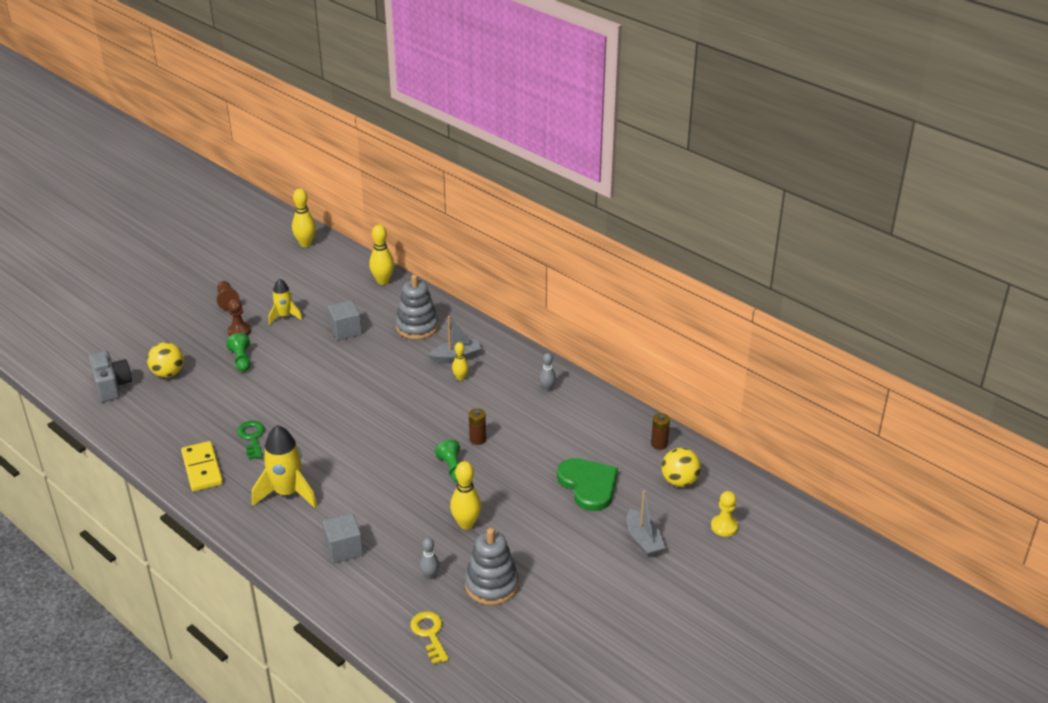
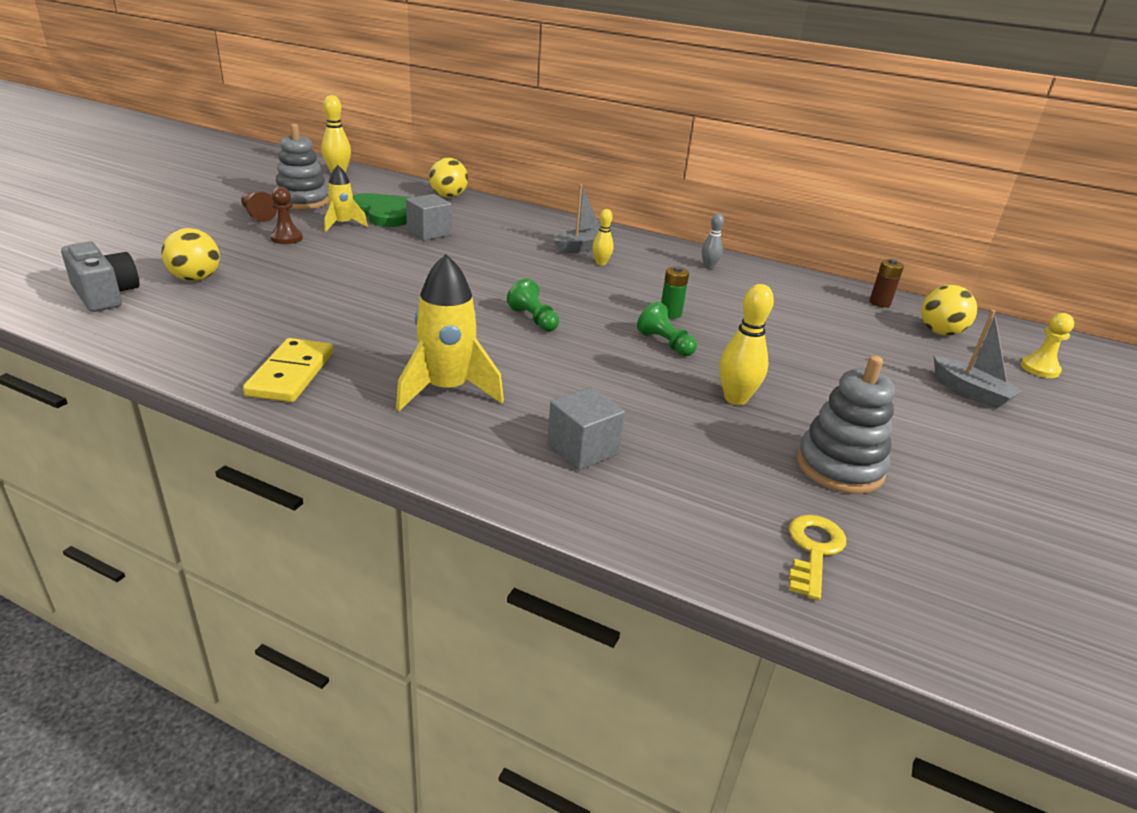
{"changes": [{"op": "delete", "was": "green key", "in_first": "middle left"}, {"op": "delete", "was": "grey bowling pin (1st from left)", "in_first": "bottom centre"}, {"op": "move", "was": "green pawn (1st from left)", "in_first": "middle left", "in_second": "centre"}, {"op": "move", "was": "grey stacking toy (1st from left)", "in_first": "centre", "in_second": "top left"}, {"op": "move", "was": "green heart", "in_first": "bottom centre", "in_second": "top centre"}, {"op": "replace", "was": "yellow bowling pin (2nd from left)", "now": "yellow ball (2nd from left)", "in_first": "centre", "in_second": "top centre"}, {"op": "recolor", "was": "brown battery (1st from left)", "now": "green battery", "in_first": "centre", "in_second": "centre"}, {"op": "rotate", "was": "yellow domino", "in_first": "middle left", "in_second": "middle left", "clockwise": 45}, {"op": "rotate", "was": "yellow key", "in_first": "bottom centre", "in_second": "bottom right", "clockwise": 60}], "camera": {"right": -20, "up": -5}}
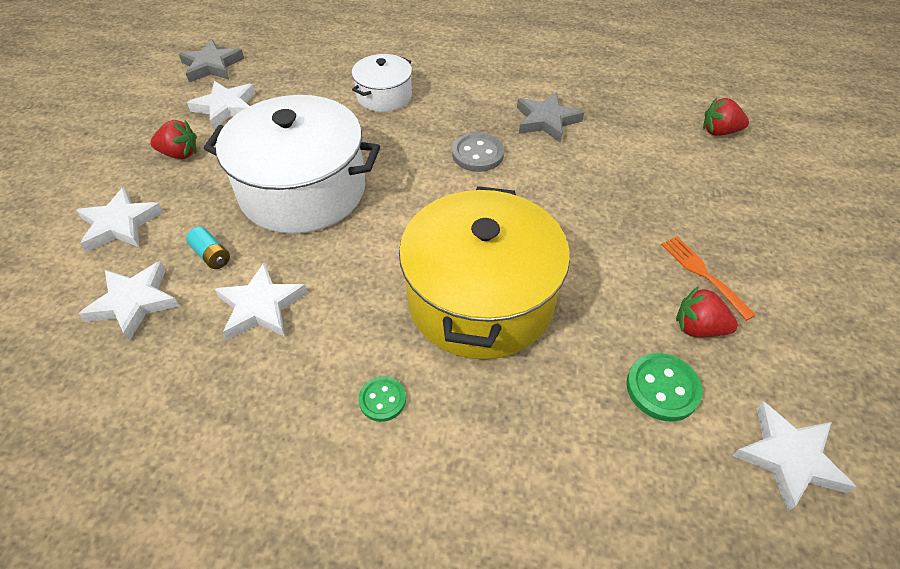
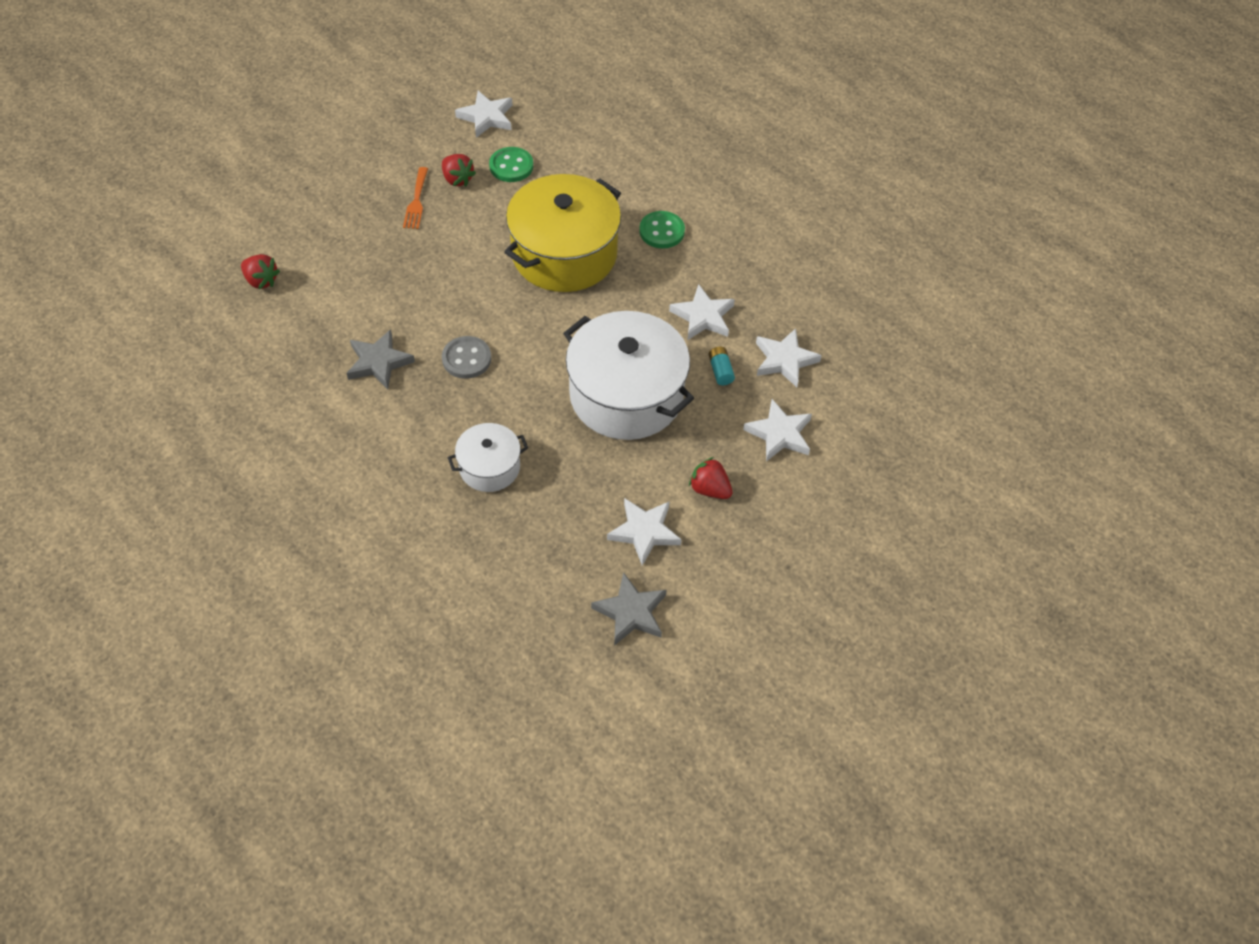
{"changes": [{"op": "resize", "was": "green button (1st from left in the first image)", "in_first": "bottom centre", "in_second": "top centre", "ratio": 1.54}], "camera": {"right": -150, "up": 5}}
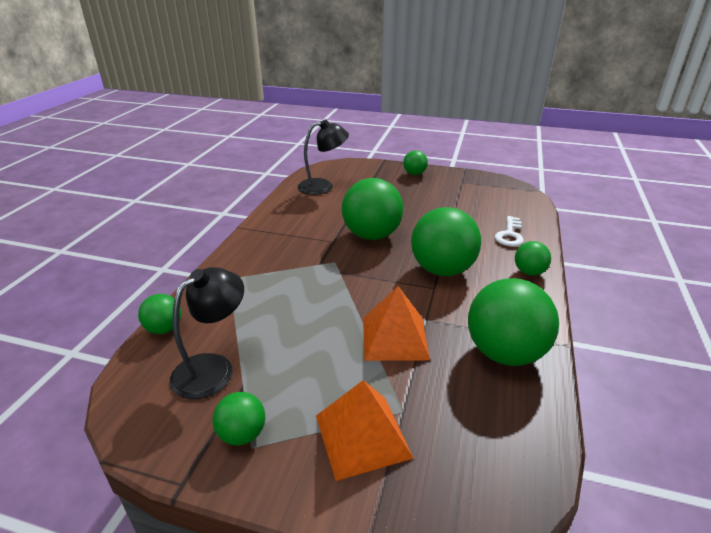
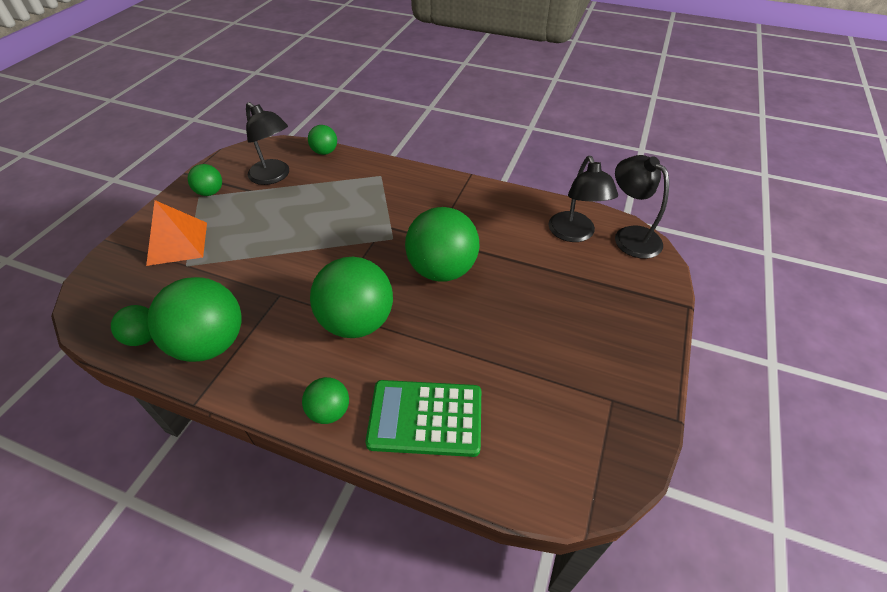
{"changes": [{"op": "delete", "was": "orange pyramid (2nd from left)", "in_first": "centre"}, {"op": "insert", "now": "black lamp (3rd from left)", "in_second": "middle right"}, {"op": "move", "was": "green ball (4th from left in the first image)", "now": "green ball (1st from left)", "in_first": "top centre", "in_second": "middle left"}, {"op": "replace", "was": "white key", "now": "green calculator", "in_first": "middle right", "in_second": "bottom centre"}], "camera": {"right": 95, "up": 15}}
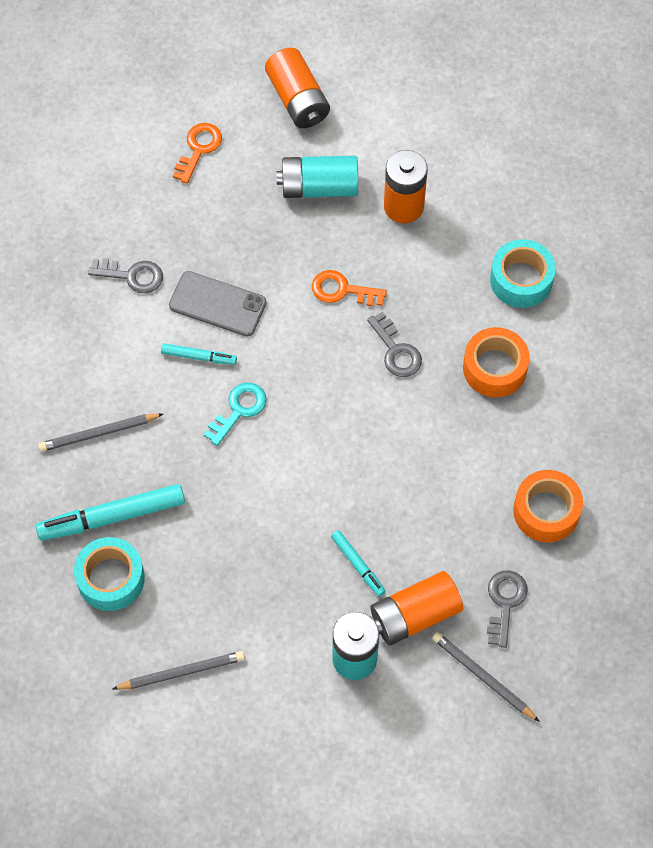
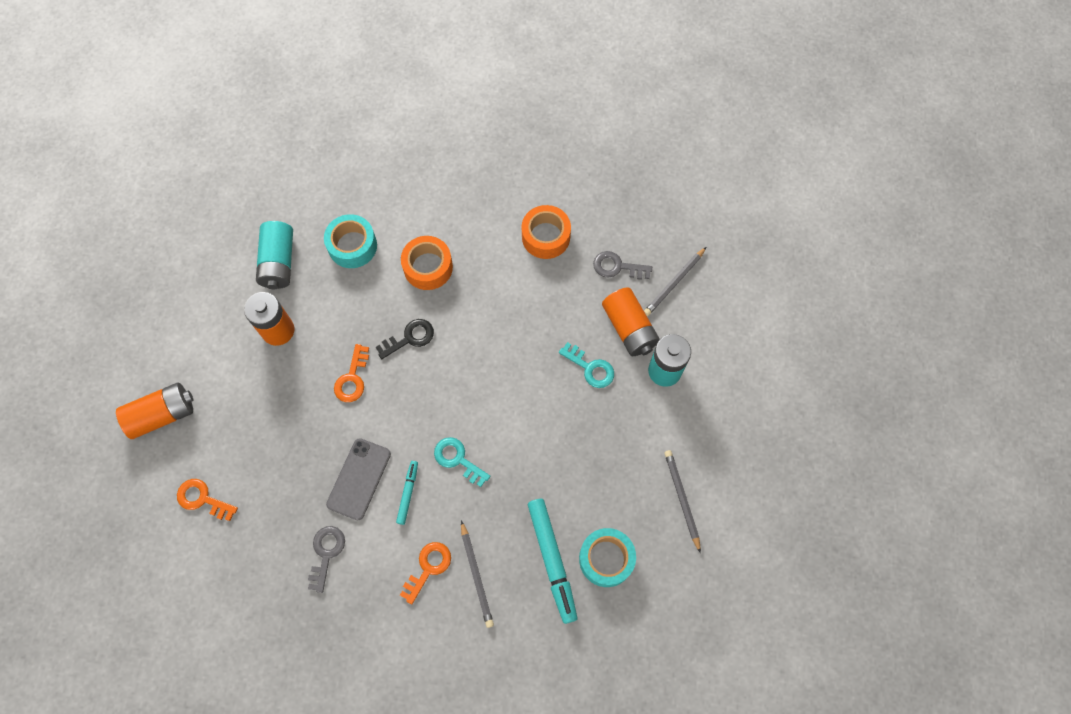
{"changes": [{"op": "insert", "now": "orange key (3rd from left)", "in_second": "bottom centre"}, {"op": "move", "was": "turquoise battery (1st from left)", "in_first": "top centre", "in_second": "middle left"}, {"op": "replace", "was": "turquoise marker (3rd from left)", "now": "turquoise key (2nd from left)", "in_first": "centre", "in_second": "centre"}, {"op": "recolor", "was": "grey key (2nd from left)", "now": "black key", "in_first": "centre", "in_second": "centre"}], "camera": {"right": -90, "up": 5}}
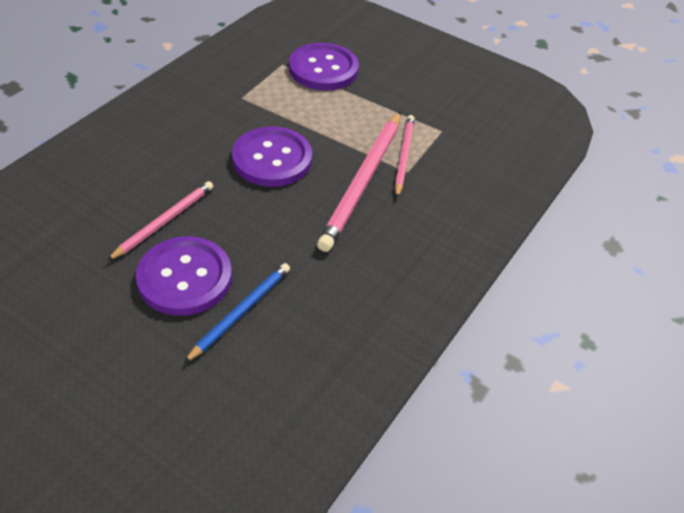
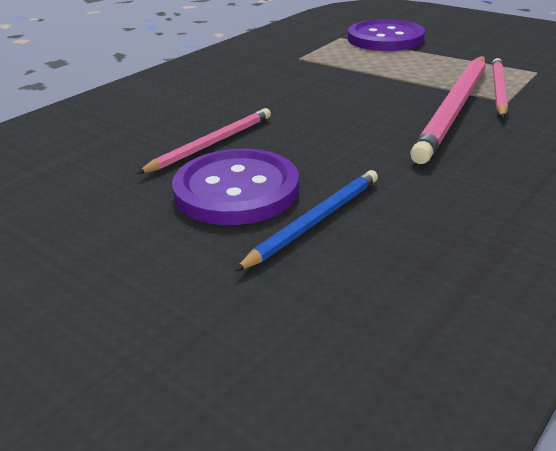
{"changes": [{"op": "delete", "was": "purple button (2nd from left)", "in_first": "top centre"}], "camera": {"right": 10, "up": -15}}
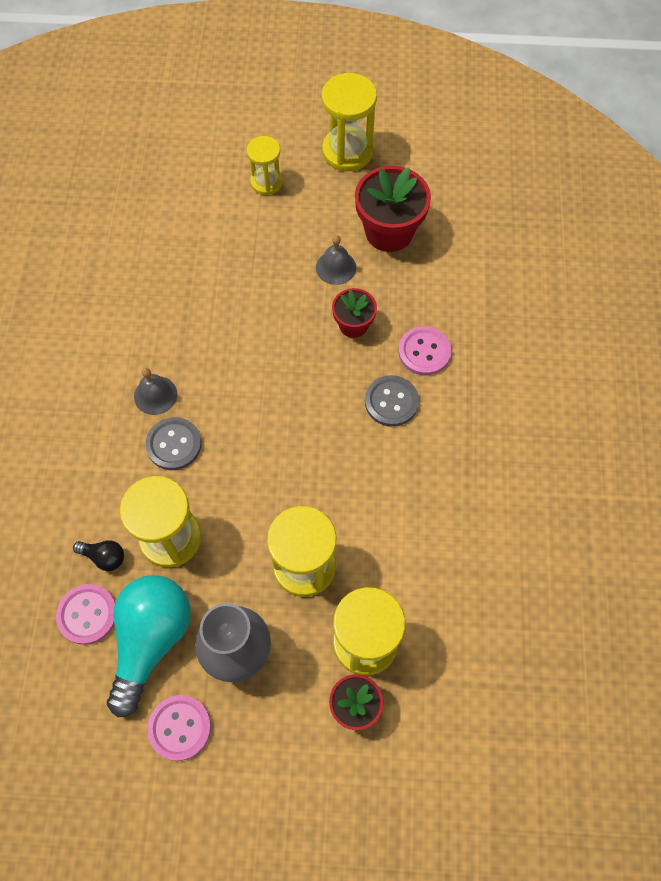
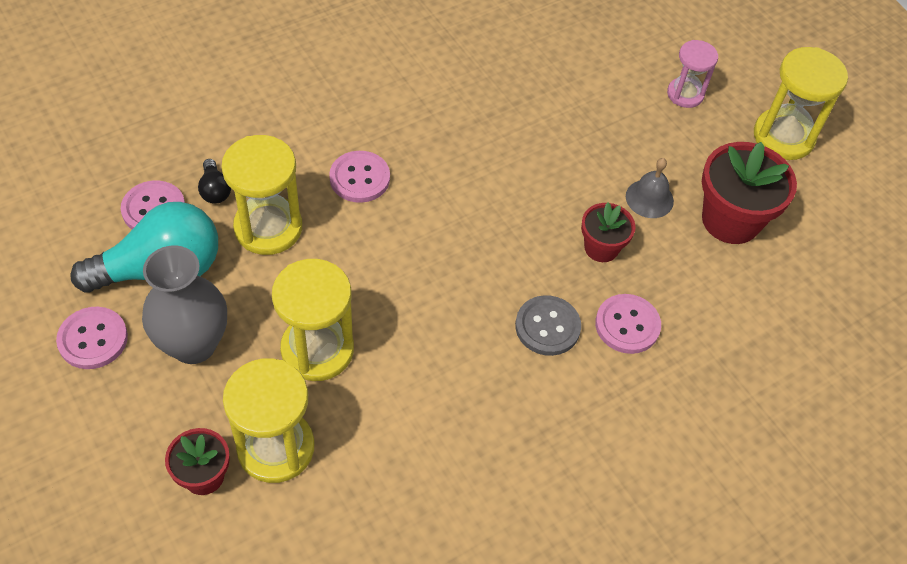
{"changes": [{"op": "delete", "was": "grey bell (1st from left)", "in_first": "middle left"}, {"op": "recolor", "was": "grey button (1st from left)", "now": "pink button (3rd from left)", "in_first": "middle left", "in_second": "top centre"}, {"op": "recolor", "was": "yellow hourglass (2nd from left)", "now": "pink hourglass", "in_first": "top centre", "in_second": "top right"}], "camera": {"right": 50, "up": -10}}
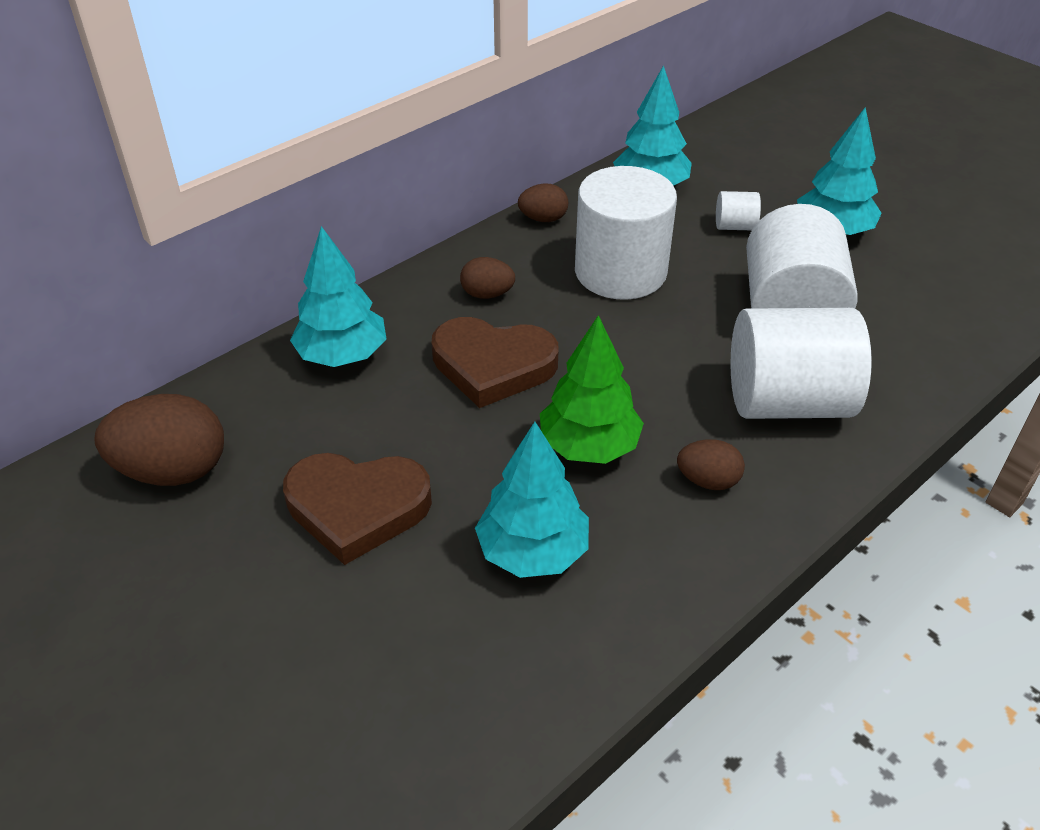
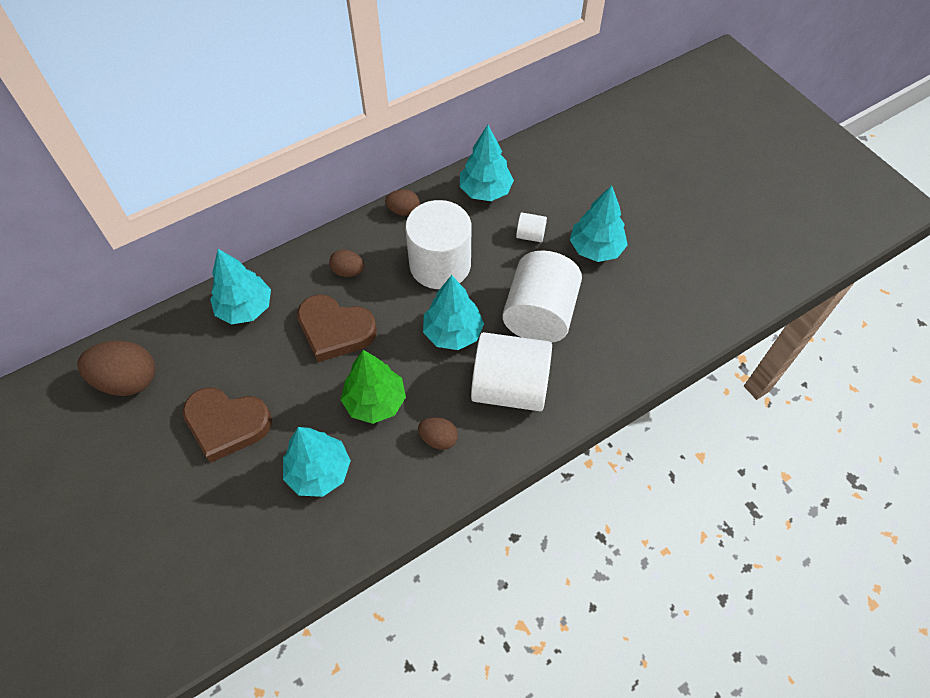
{"changes": [{"op": "insert", "now": "turquoise tree (3rd from left)", "in_second": "centre"}], "camera": {"right": 10, "up": 15}}
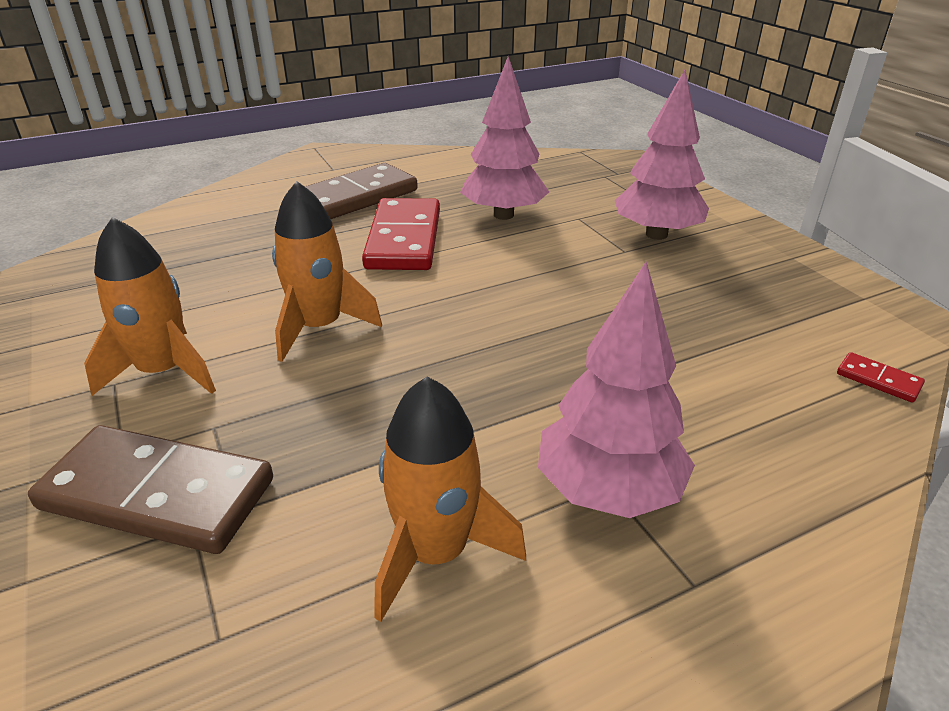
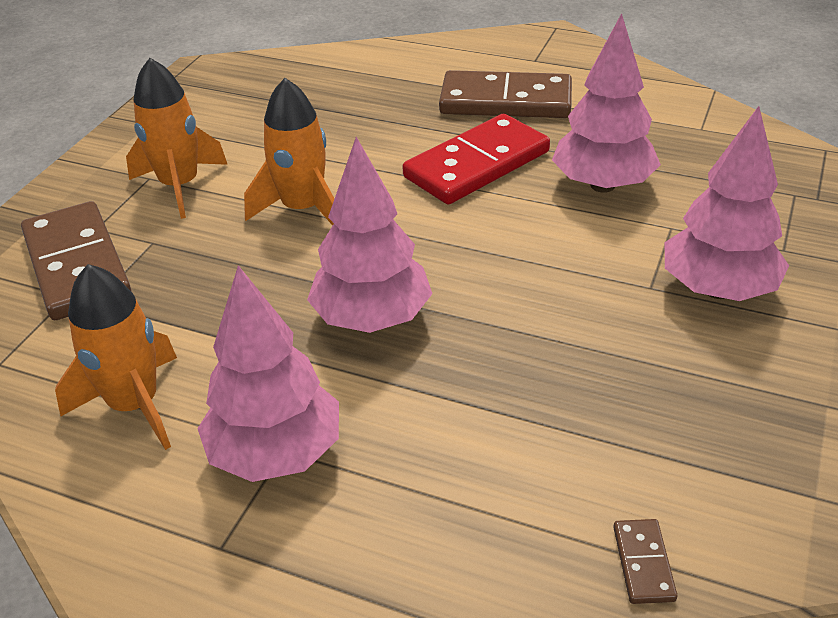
{"changes": [{"op": "insert", "now": "pink tree (2nd from left)", "in_second": "centre"}, {"op": "recolor", "was": "red domino (2nd from left)", "now": "brown domino (3rd from left)", "in_first": "middle right", "in_second": "bottom right"}], "camera": {"right": 50, "up": 5}}
